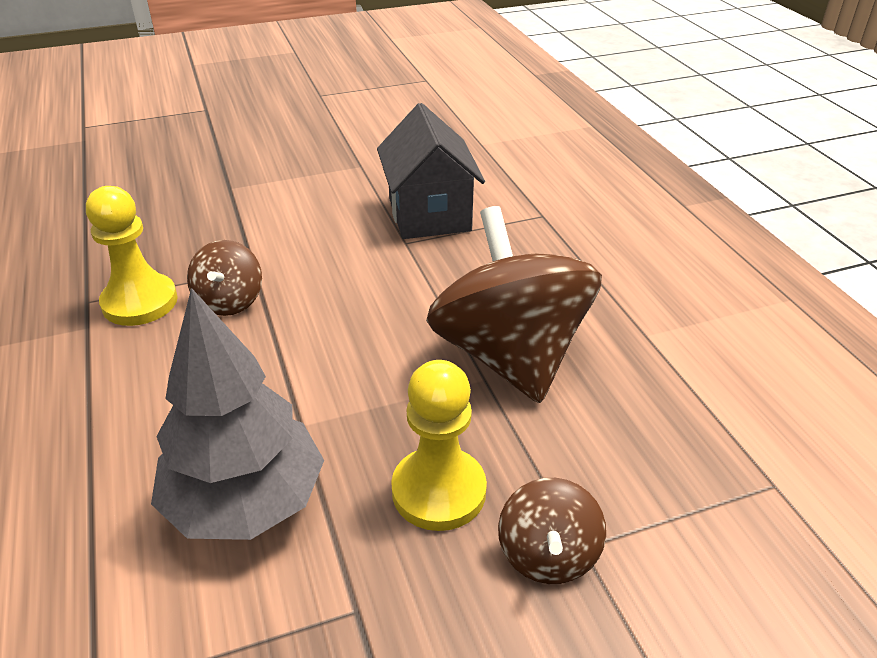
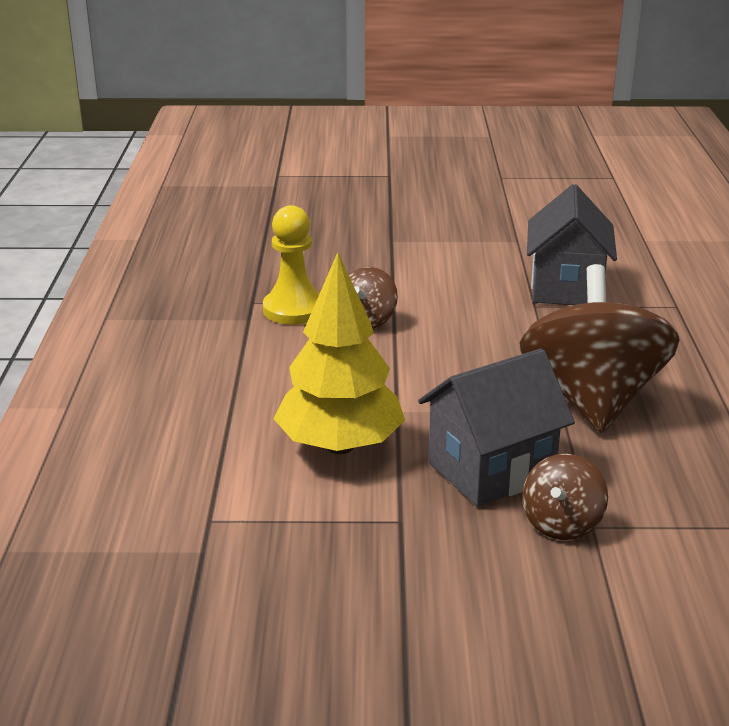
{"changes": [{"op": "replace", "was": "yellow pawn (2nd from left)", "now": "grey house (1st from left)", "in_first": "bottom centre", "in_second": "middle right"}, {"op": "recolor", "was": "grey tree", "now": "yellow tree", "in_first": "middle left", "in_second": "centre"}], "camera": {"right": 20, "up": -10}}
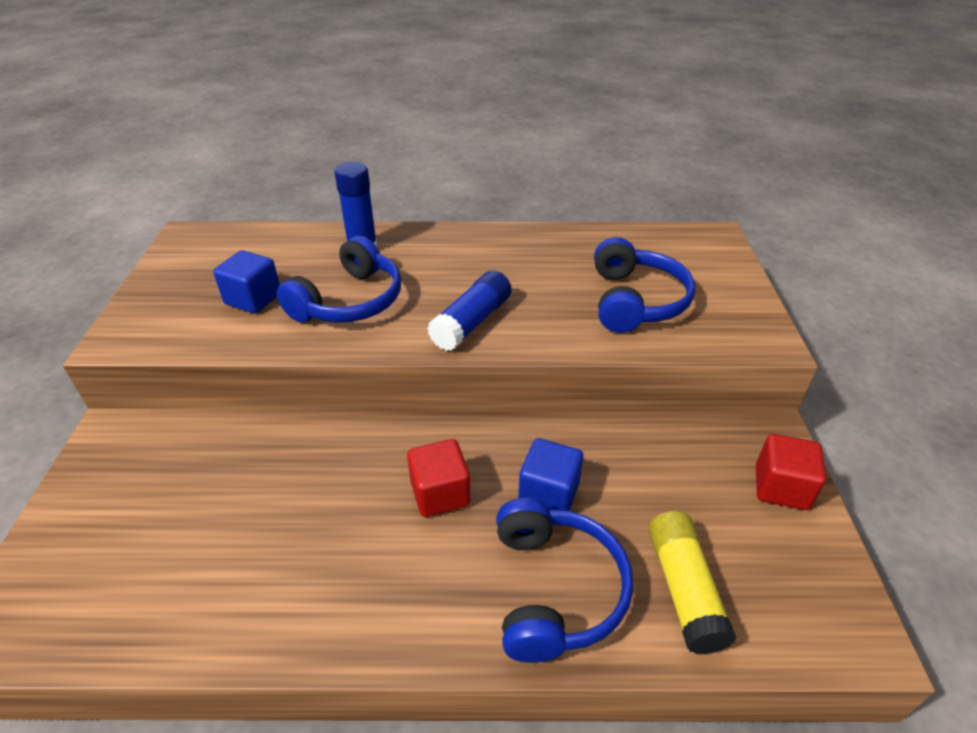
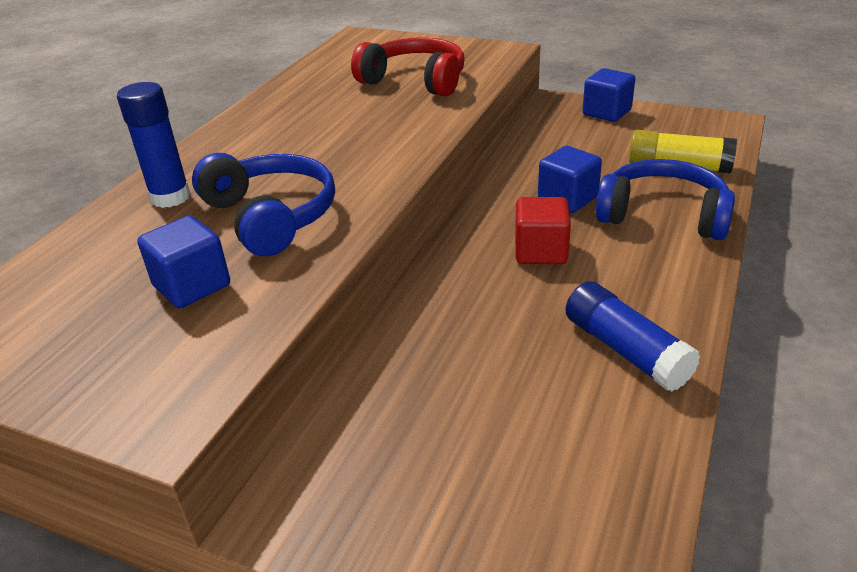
{"changes": [{"op": "move", "was": "blue glue stick (2nd from left)", "in_first": "centre", "in_second": "middle right"}, {"op": "recolor", "was": "blue headphones (3rd from left)", "now": "red headphones", "in_first": "centre", "in_second": "top centre"}, {"op": "recolor", "was": "red cube (2nd from left)", "now": "blue cube (3rd from left)", "in_first": "middle right", "in_second": "top right"}], "camera": {"right": -65, "up": -5}}
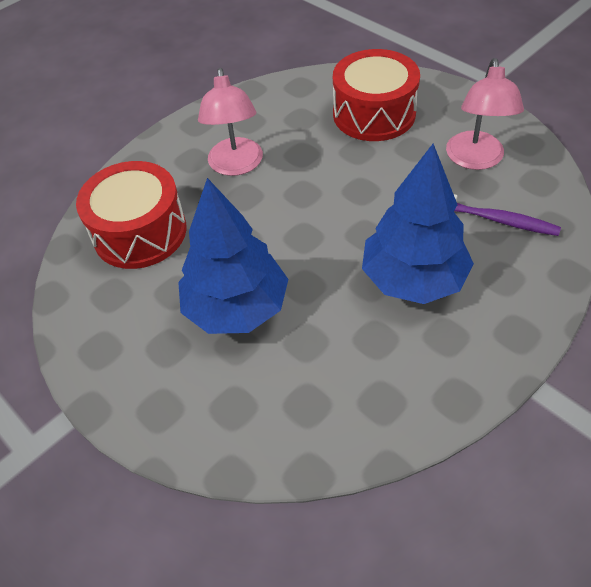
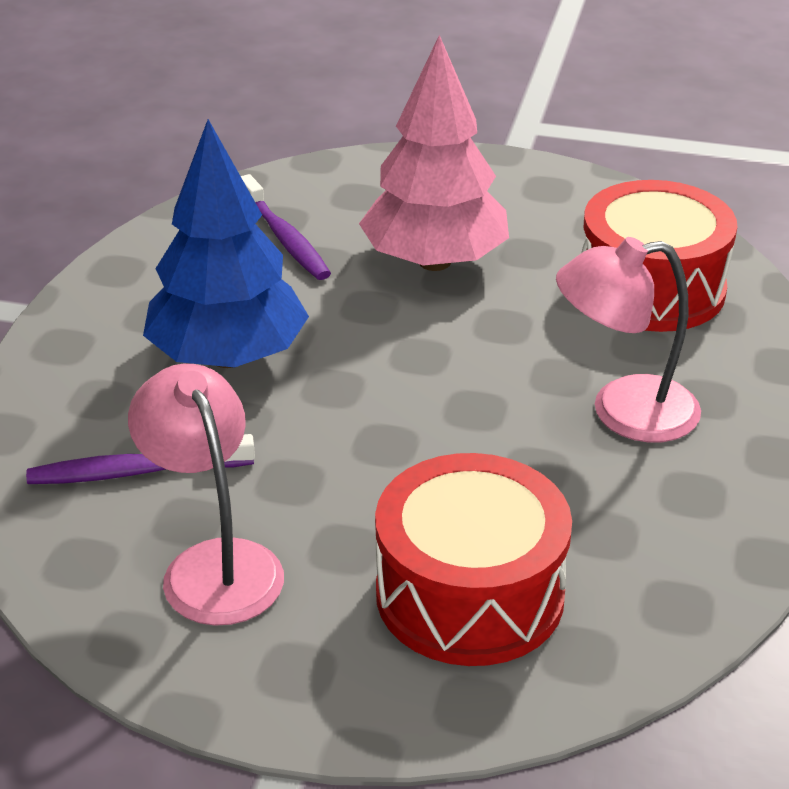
{"changes": [{"op": "insert", "now": "purple toothbrush (2nd from left)", "in_second": "top centre"}, {"op": "recolor", "was": "blue tree (1st from left)", "now": "pink tree", "in_first": "centre", "in_second": "top centre"}, {"op": "rotate", "was": "pink lamp (1st from left in the first image)", "in_first": "top centre", "in_second": "middle right", "clockwise": -60}], "camera": {"right": 145, "up": -15}}
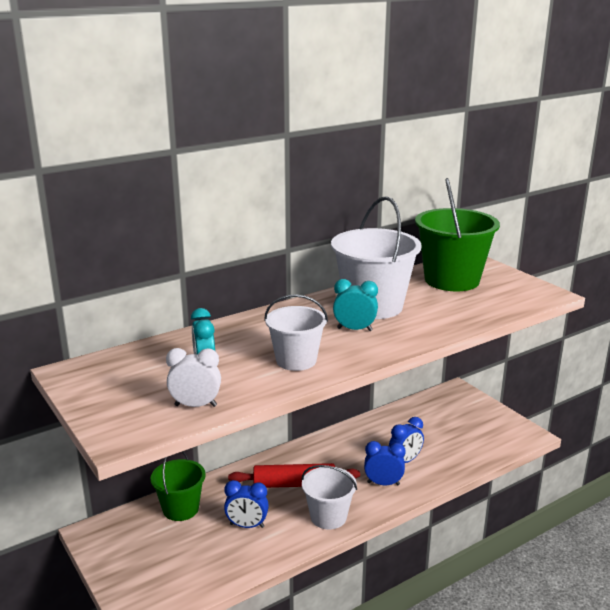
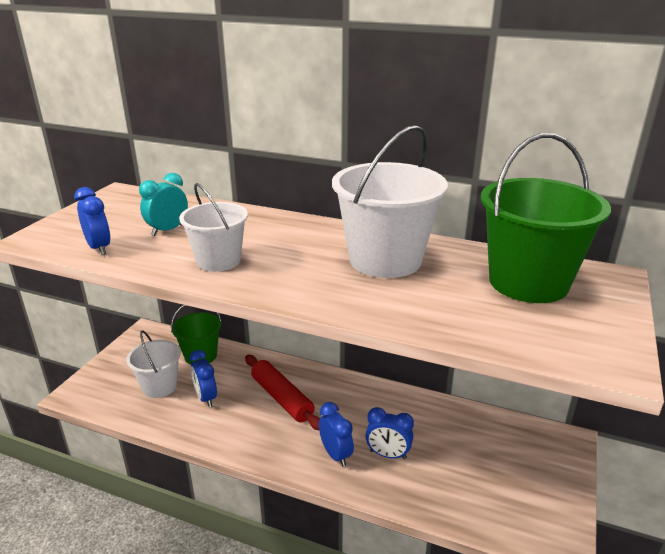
{"changes": [{"op": "delete", "was": "turquoise clock (2nd from left)", "in_first": "centre"}, {"op": "move", "was": "white bucket (2nd from left in the first image)", "now": "white bucket (1st from left)", "in_first": "bottom centre", "in_second": "middle left"}, {"op": "recolor", "was": "white clock", "now": "blue clock (1st from left)", "in_first": "middle left", "in_second": "middle left"}], "camera": {"right": 55, "up": 5}}
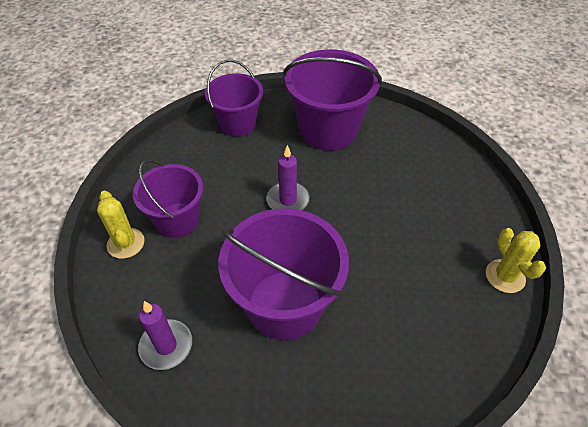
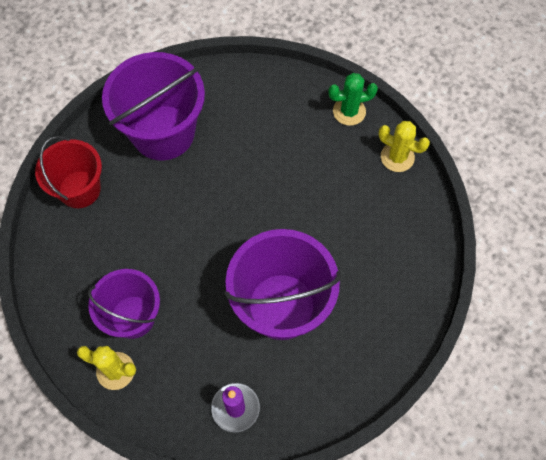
{"changes": [{"op": "delete", "was": "purple candle (2nd from left)", "in_first": "centre"}, {"op": "insert", "now": "green cactus", "in_second": "top centre"}, {"op": "recolor", "was": "purple bucket (2nd from left)", "now": "red bucket", "in_first": "top centre", "in_second": "middle left"}], "camera": {"right": -45, "up": 15}}
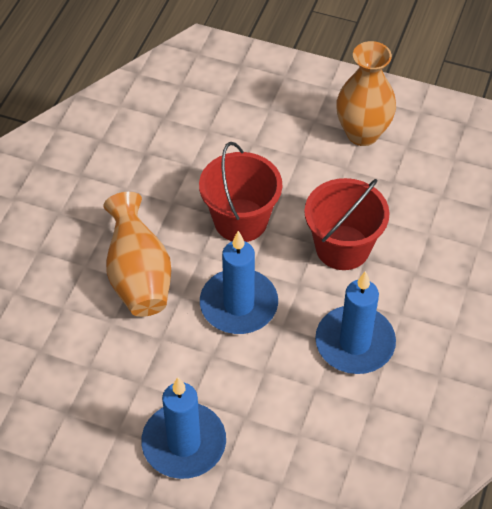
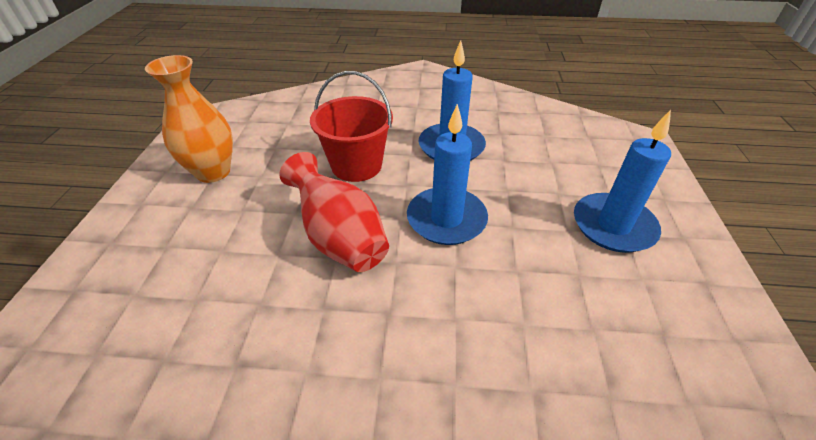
{"changes": [{"op": "delete", "was": "orange vase (1st from left)", "in_first": "middle left"}, {"op": "replace", "was": "red bucket (1st from left)", "now": "red vase", "in_first": "centre", "in_second": "centre"}], "camera": {"right": -105, "up": -10}}
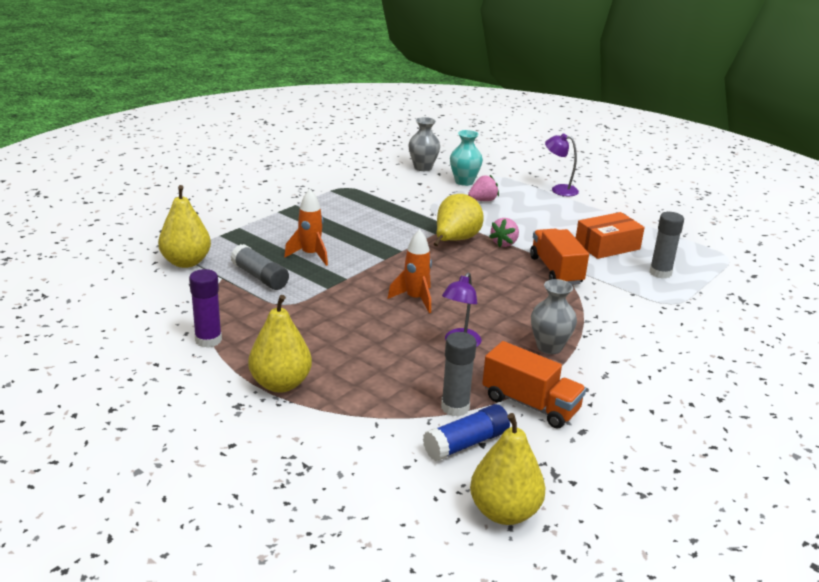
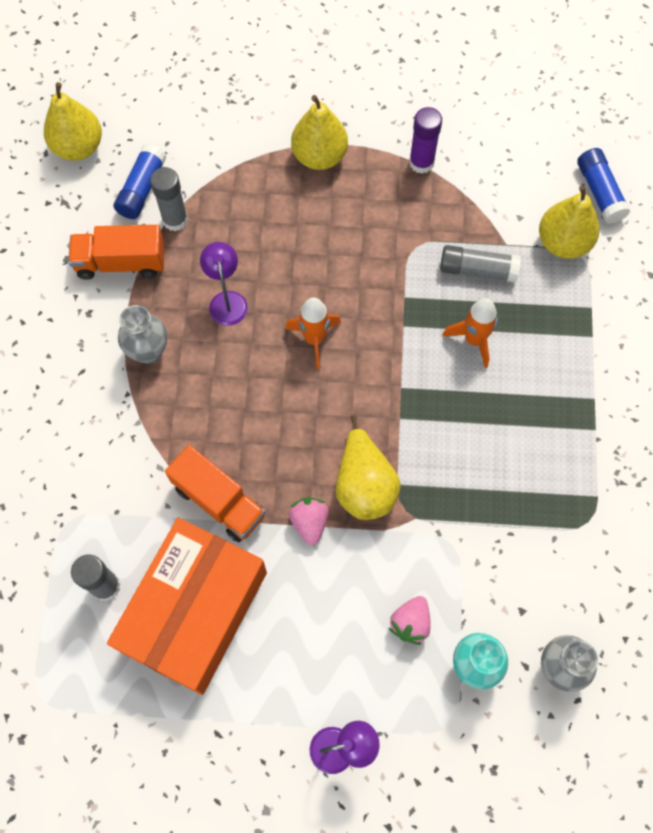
{"changes": [{"op": "insert", "now": "blue glue stick (2nd from left)", "in_second": "top right"}, {"op": "resize", "was": "orange box", "in_first": "middle right", "in_second": "bottom left", "ratio": 1.78}], "camera": {"right": 145, "up": 40}}
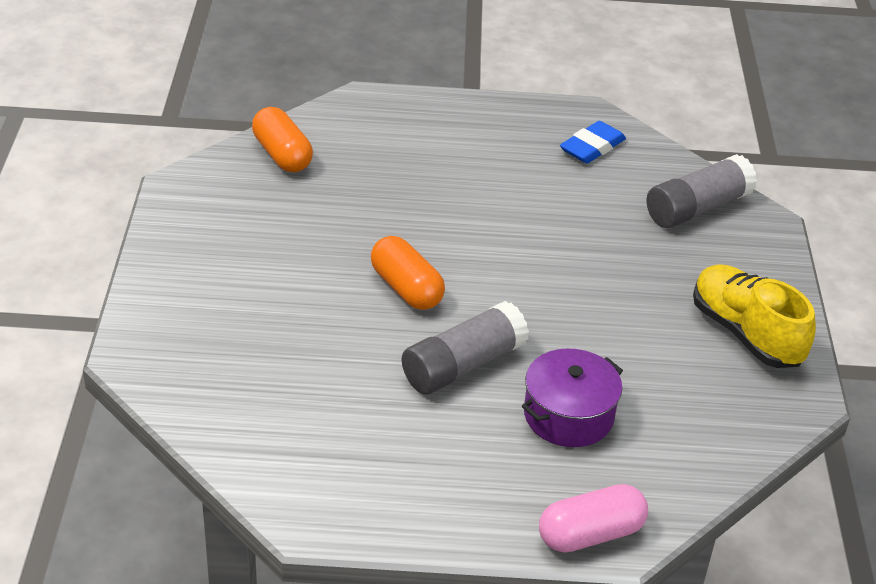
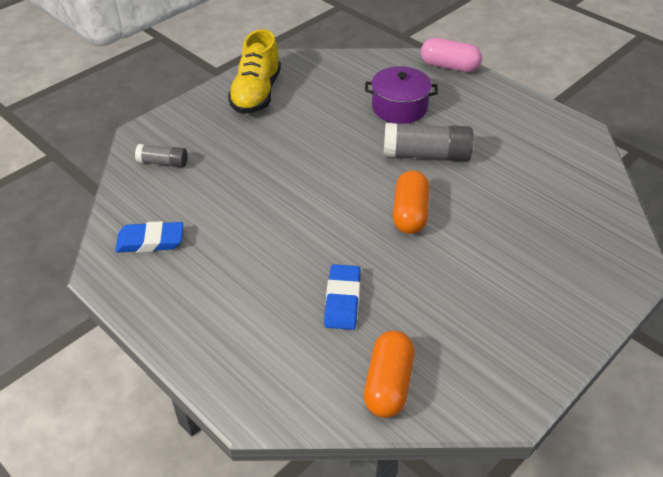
{"changes": [{"op": "insert", "now": "blue eraser (2nd from left)", "in_second": "centre"}, {"op": "resize", "was": "grey glue stick (2nd from left in the first image)", "in_first": "top right", "in_second": "top left", "ratio": 0.56}], "camera": {"right": -135, "up": 5}}
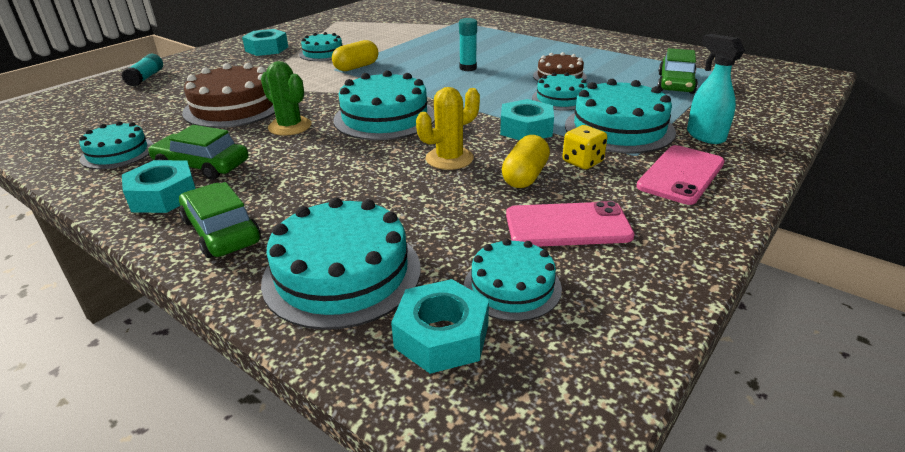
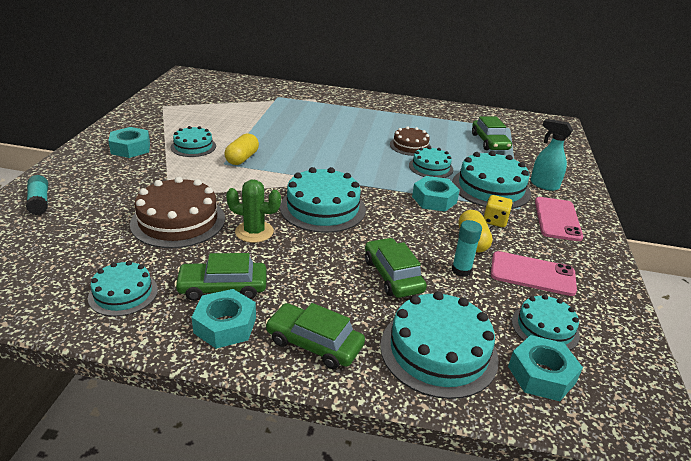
{"changes": [{"op": "delete", "was": "yellow cactus", "in_first": "top centre"}, {"op": "insert", "now": "green car (3rd from left)", "in_second": "centre"}, {"op": "move", "was": "turquoise glue stick (2nd from left)", "in_first": "top centre", "in_second": "middle right"}, {"op": "rotate", "was": "pink phone (1st from left)", "in_first": "centre", "in_second": "middle right", "clockwise": 45}], "camera": {"right": -30, "up": 0}}
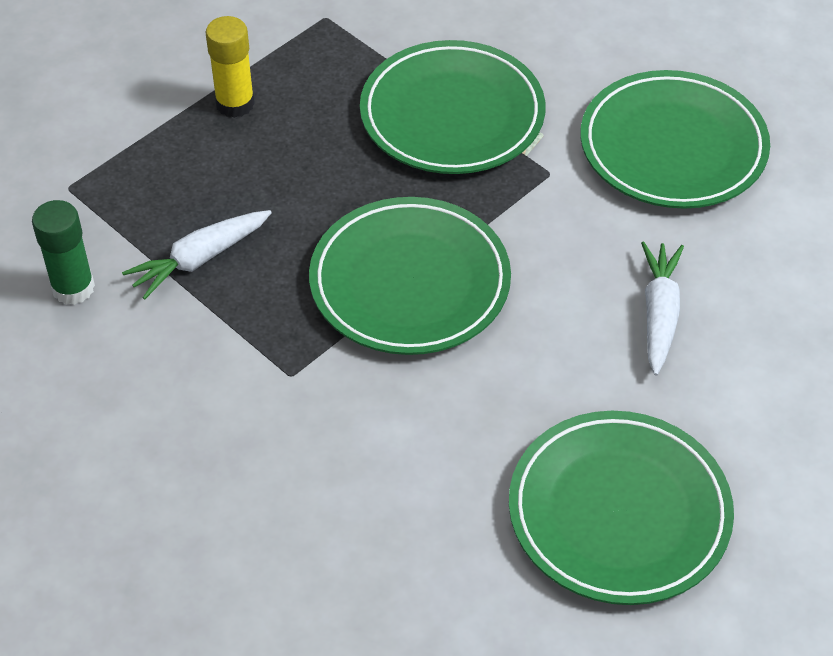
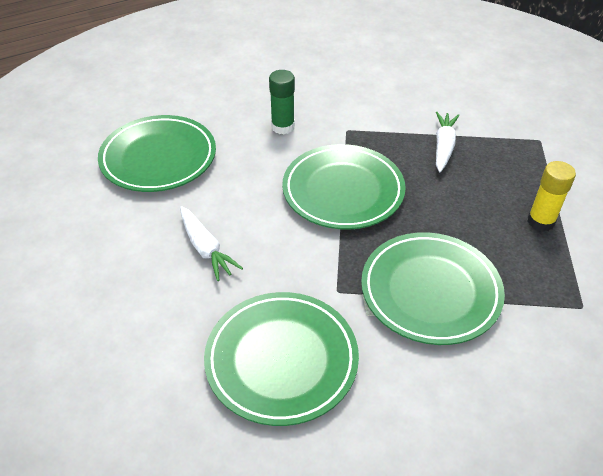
{"changes": [{"op": "move", "was": "green glue stick", "in_first": "middle left", "in_second": "top centre"}], "camera": {"right": 140, "up": -5}}
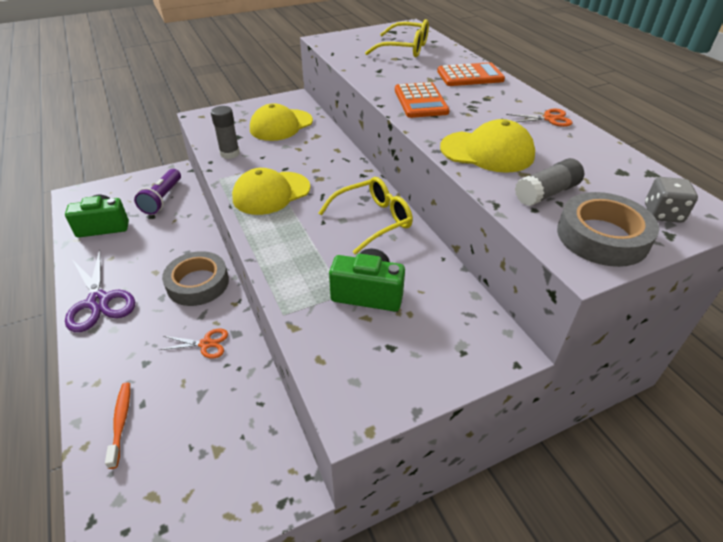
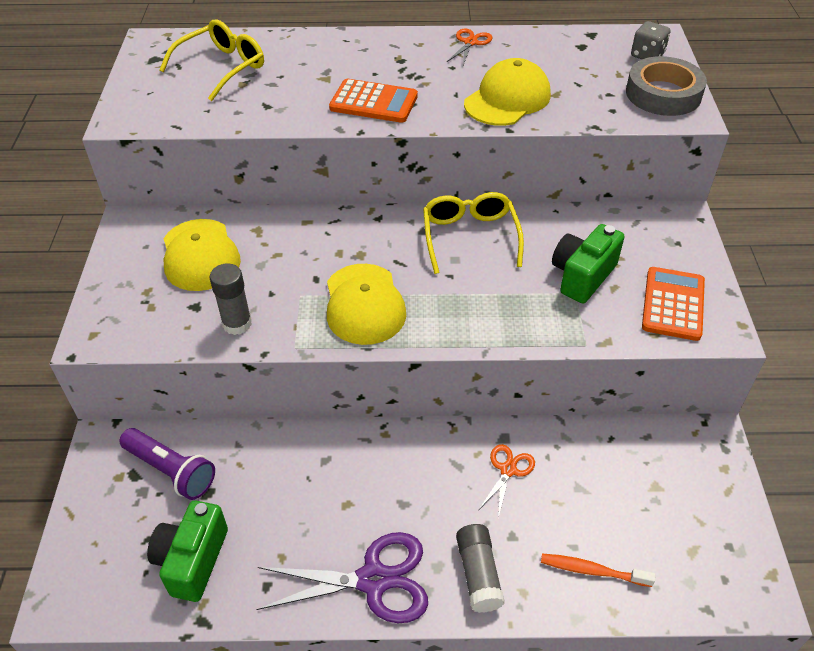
{"changes": [{"op": "delete", "was": "grey tape (1st from left)", "in_first": "middle left"}, {"op": "move", "was": "orange calculator (2nd from left)", "in_first": "top centre", "in_second": "middle right"}, {"op": "move", "was": "grey glue stick (2nd from left)", "in_first": "middle right", "in_second": "bottom centre"}], "camera": {"right": -65, "up": 5}}
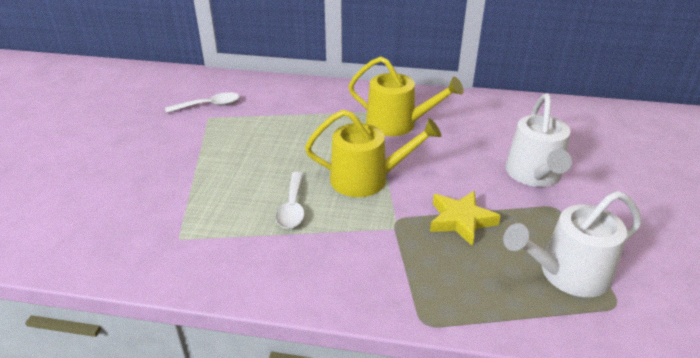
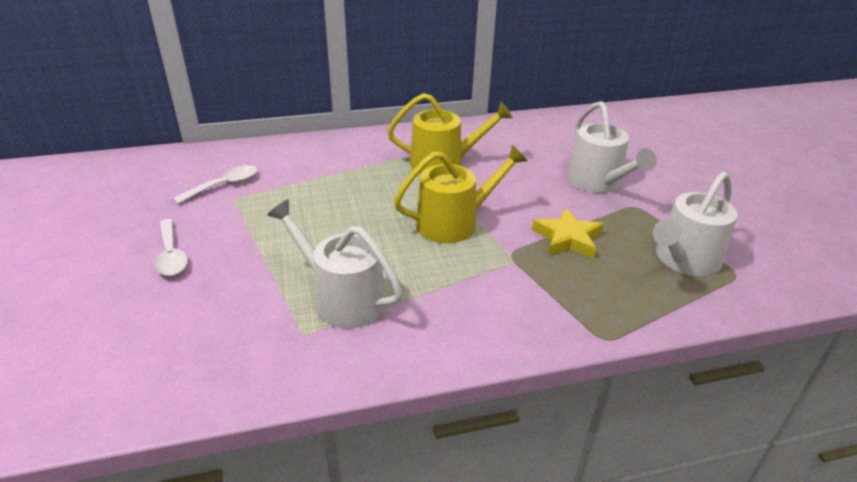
{"changes": [{"op": "insert", "now": "white watering can (1st from left)", "in_second": "centre"}, {"op": "move", "was": "white spoon (2nd from left in the first image)", "now": "white spoon (1st from left)", "in_first": "centre", "in_second": "middle left"}], "camera": {"right": -25, "up": 0}}
